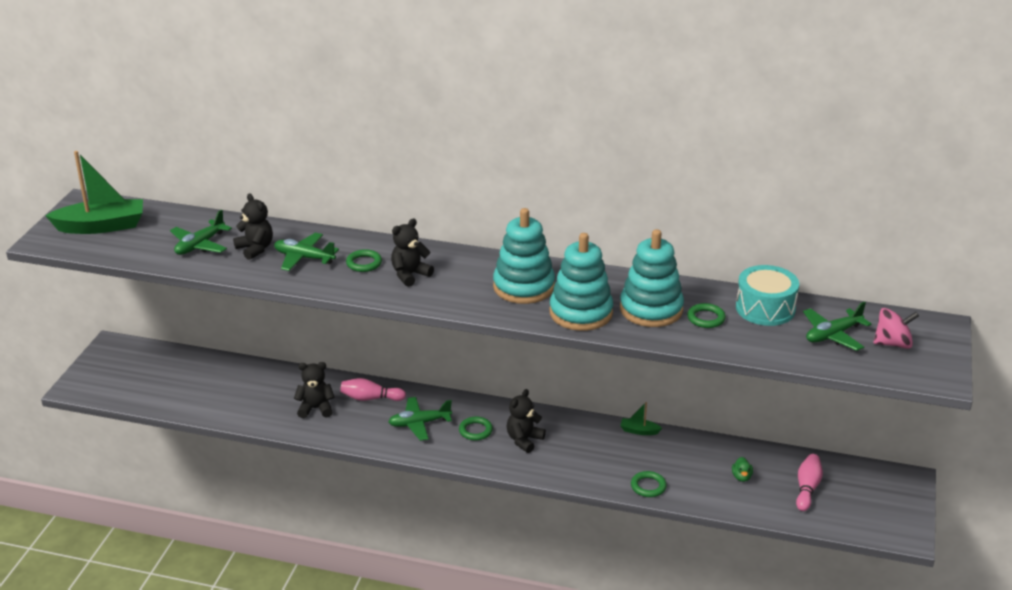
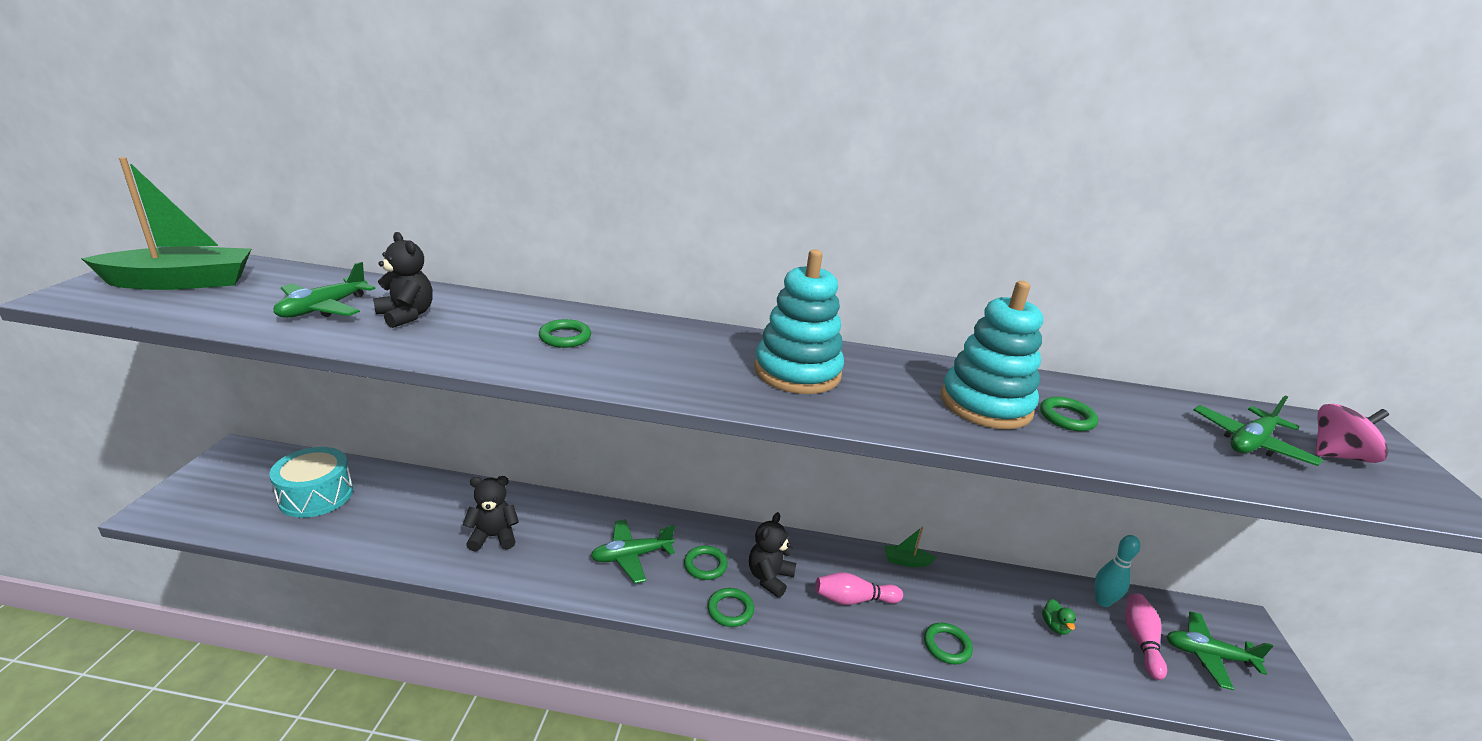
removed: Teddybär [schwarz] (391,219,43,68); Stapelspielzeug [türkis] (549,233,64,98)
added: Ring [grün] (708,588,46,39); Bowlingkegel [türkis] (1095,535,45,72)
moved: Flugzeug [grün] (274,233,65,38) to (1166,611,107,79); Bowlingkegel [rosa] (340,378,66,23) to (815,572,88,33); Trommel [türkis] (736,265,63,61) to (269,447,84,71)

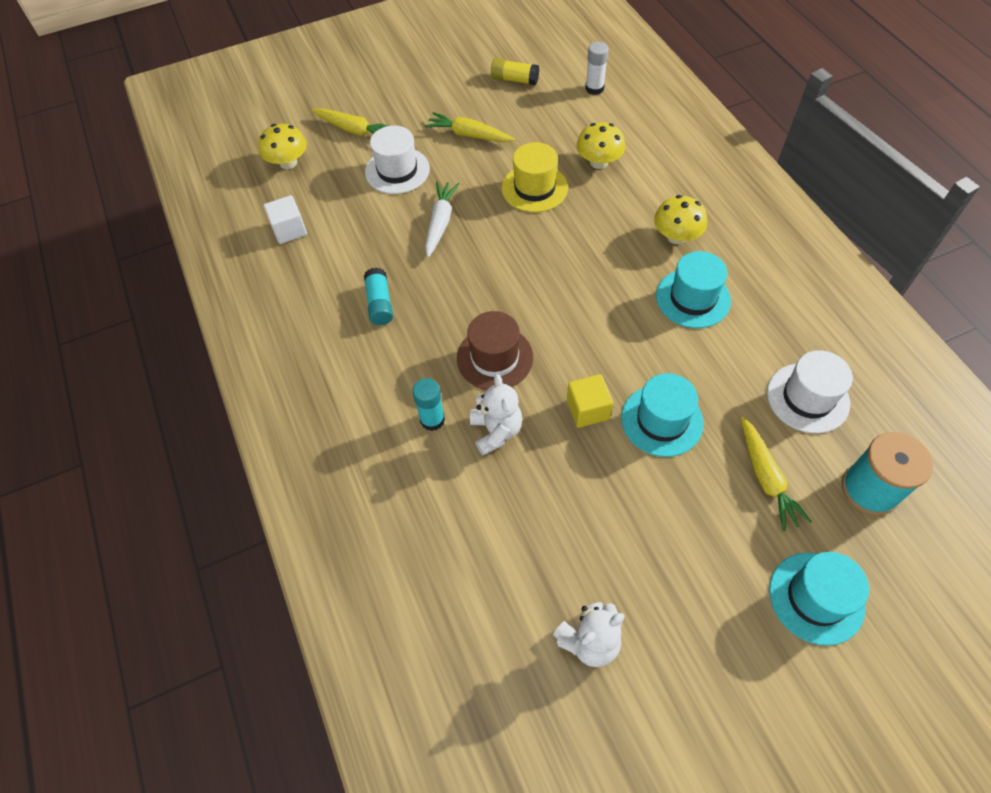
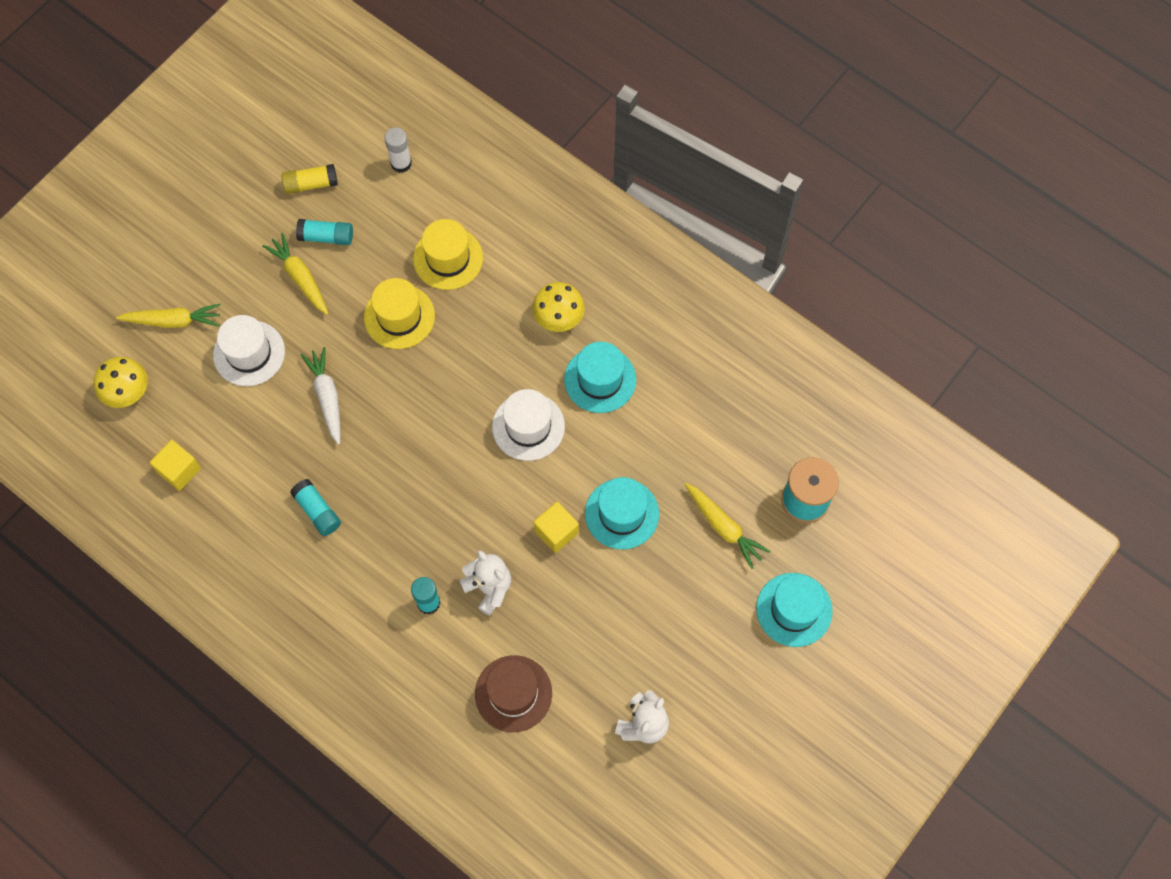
added: Klebestift [türkis] (296,219,57,26)
moved: Hut [braun] (457,311,76,79) to (475,655,77,77); Hut [weiß] (767,350,86,83) to (492,389,73,72)
replaced: Pilz [gelb] (576,122,49,47) to Hut [gelb] (413,219,70,71)
recoloured: Kubus [weiß] (264,195,43,49) to Kubus [gelb] (150,440,51,51)
turned: Karotte [gelb] (425,112,90,30) = (262,233,67,82) 60 degrees clockwise

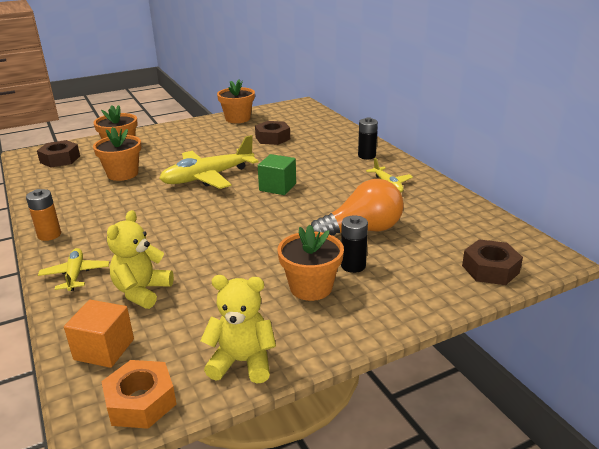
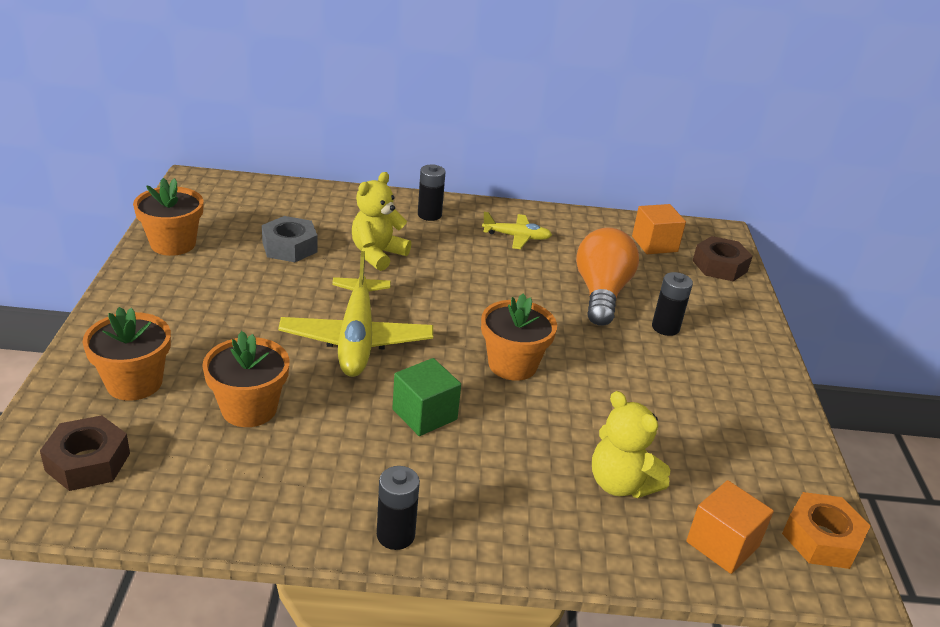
removed: Flugzeug [gelb] (38,248,71,43)
added: Kubus [orange] (632,204,54,50)
moved: Teddybär [gelb] (200,275,76,109) to (352,172,59,99); Kubus [grün] (258,154,38,41) to (392,358,69,78); Blumentopf [orange] (277,225,67,76) to (481,294,76,87)
recoloured: Batterie [orange] (26,189,35,52) to Batterie [schwarz] (377,466,43,84); Sechskantmutter [braun] (255,121,35,24) to Sechskantmutter [grau] (262,216,56,46)

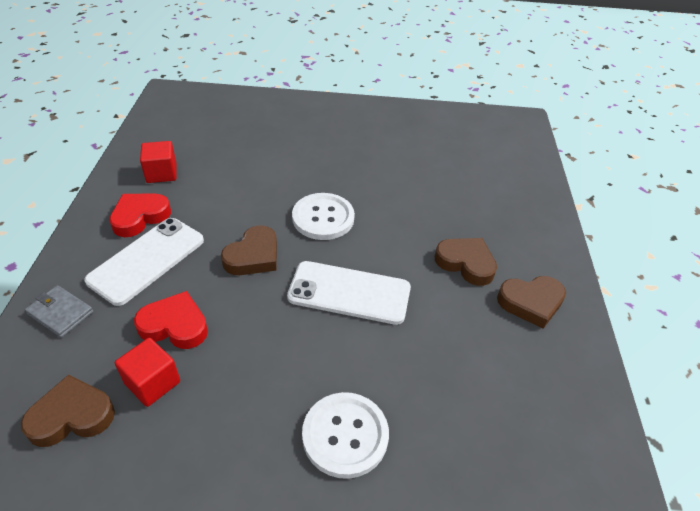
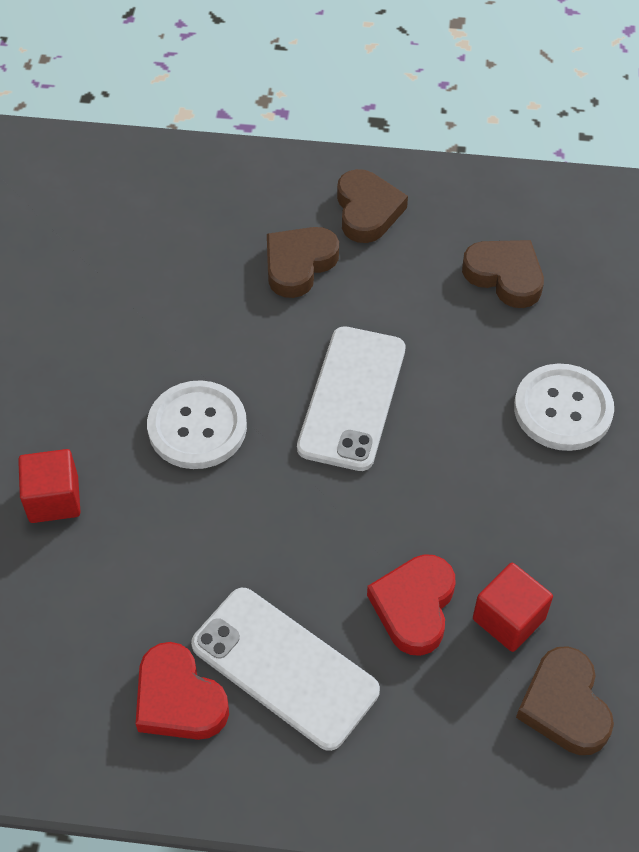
removed: Geldbörse [grau] (25,285,68,53)
moved: Kubus [rot] (140,141,37,42) to (18,449,63,74); Herz [braun] (221,225,56,50) to (462,240,82,68)

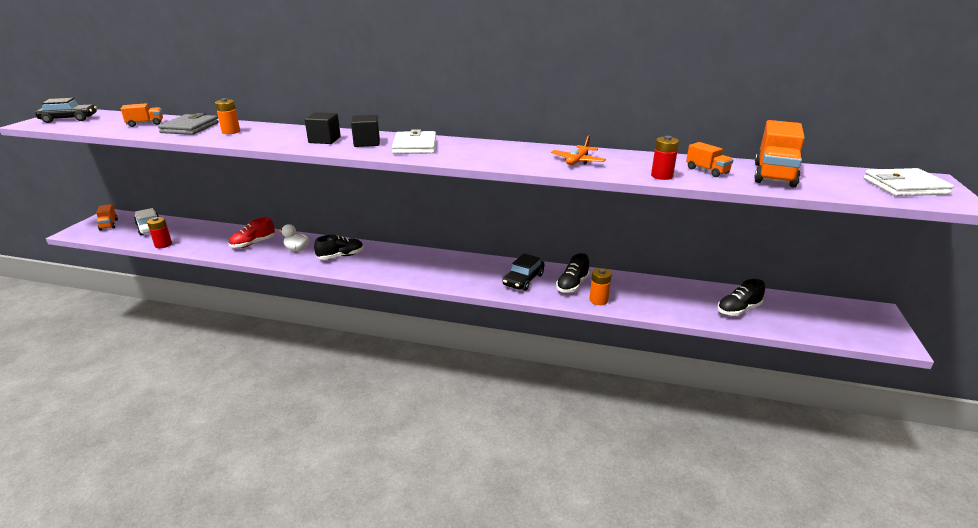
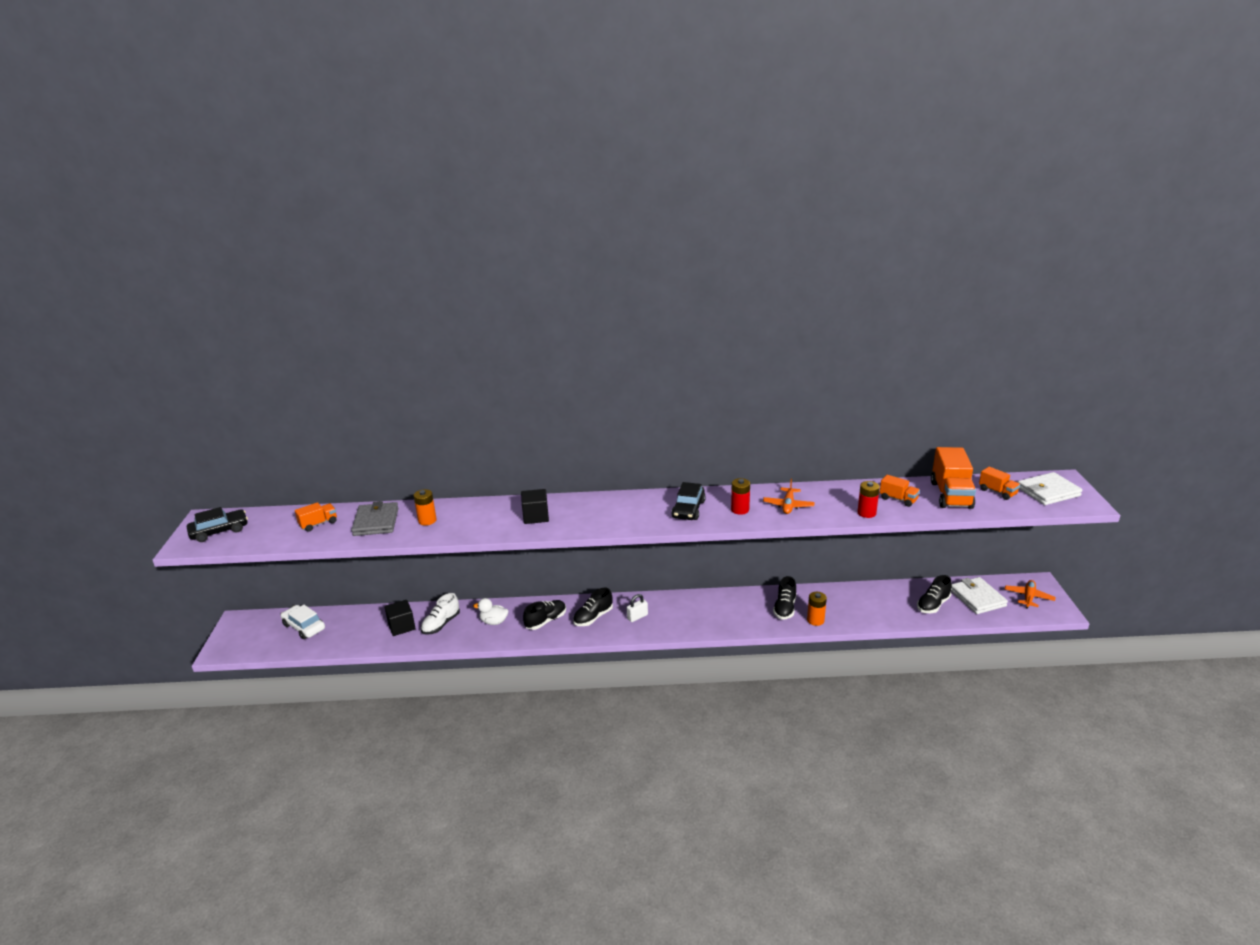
added: Schuh [schwarz] (573,588,40,38); Vorhängeschloss [weiß] (627,594,21,28); Flugzeug [orange] (1005,580,51,29)
moved: Lastwagen [orange] (96,204,22,27) to (979,467,41,33); Batterie [rot] (147,217,25,31) to (731,478,19,37); Kubus [schwarz] (351,115,29,32) to (385,600,30,36); Geldbörse [weiß] (392,129,44,25) to (951,577,57,37); Auto [schwarz] (502,253,43,38) to (671,482,35,38)
recoloured: Schuh [rot] (229,217,46,31) to Schuh [weiß] (421,593,39,42)

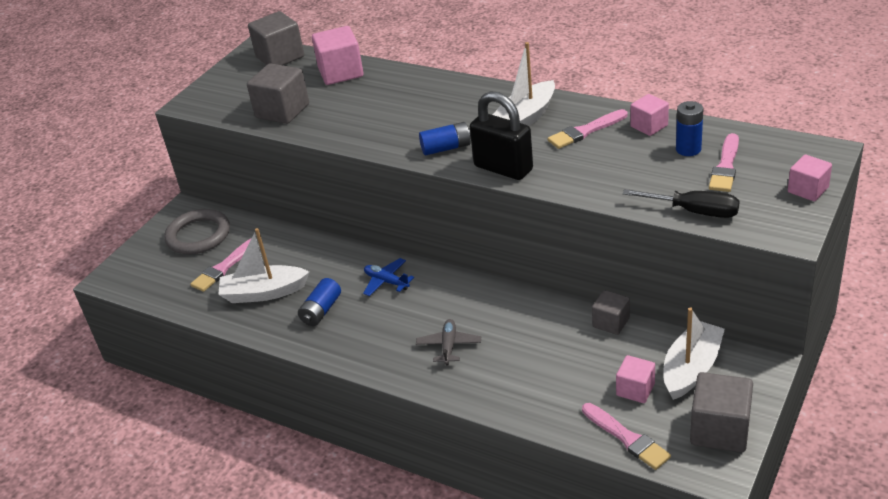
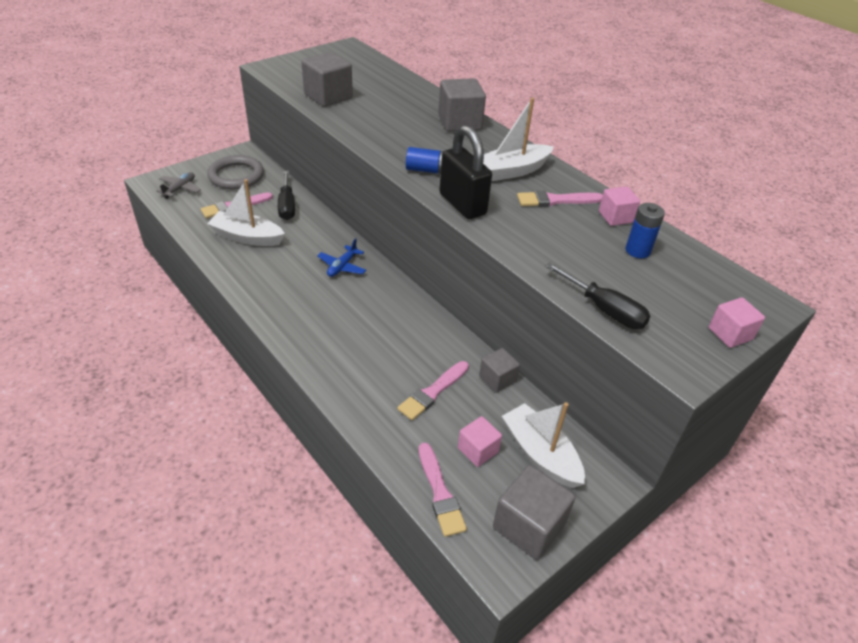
removed: Batterie [blau] (298,278,43,48); Kubus [rosa] (312,26,51,59)
added: Schraubenzieher [schwarz] (278,171,17,49)
moved: Kubus [grau] (248,11,56,54) to (438,78,48,54); Flugzeug [grau] (416,319,65,47) to (156,172,45,27); Pinsel [rosa] (709,133,30,59) to (397,361,72,59)
turned: Flugzeug [blau] (363,258,51,38) = (317,238,49,39) 120 degrees counterclockwise; Boot [weiß] (663,307,62,93) = (502,402,83,86) 90 degrees counterclockwise

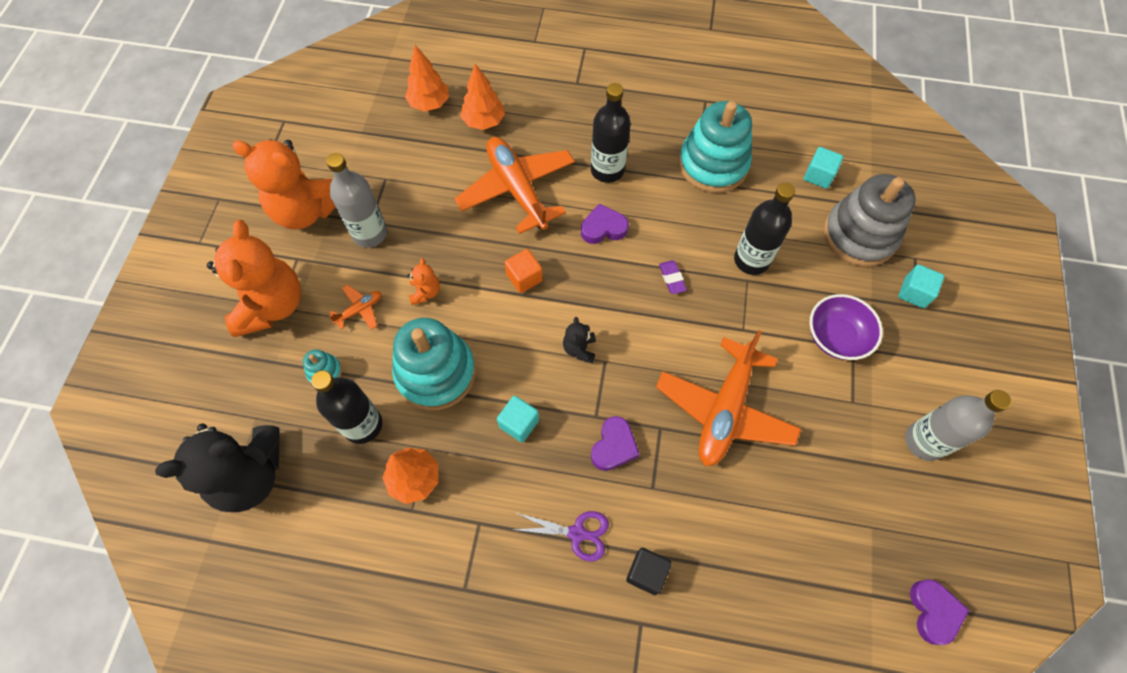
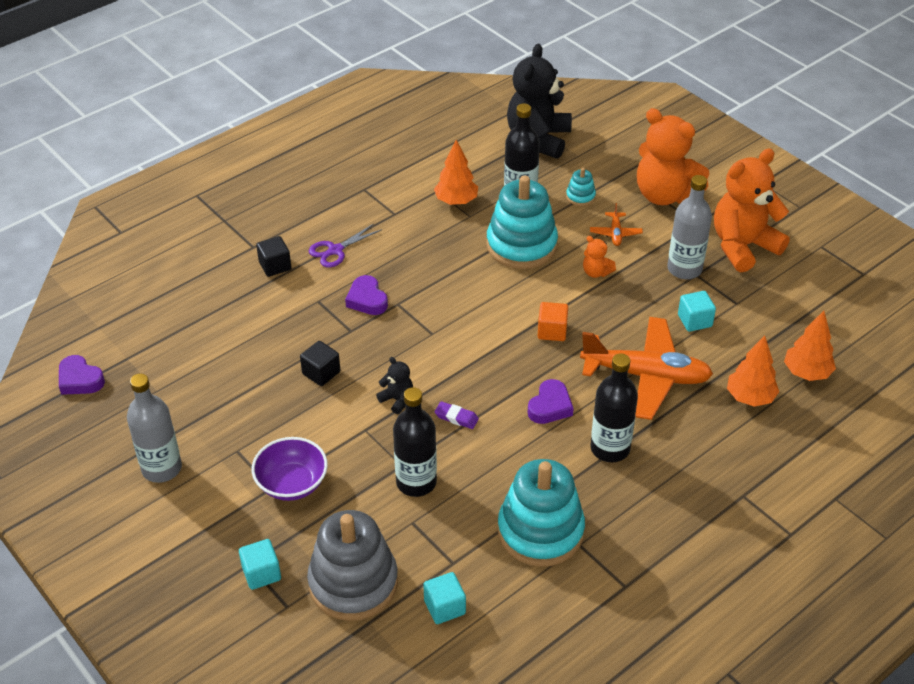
moved: Kubus [türkis] (497,396,42,47) to (678,291,38,41); Teddybär [schwarz] (563,317,33,46) to (376,357,37,57)
replaced: Flugzeug [orange] (656,330,145,136) to Kubus [schwarz] (300,341,40,45)

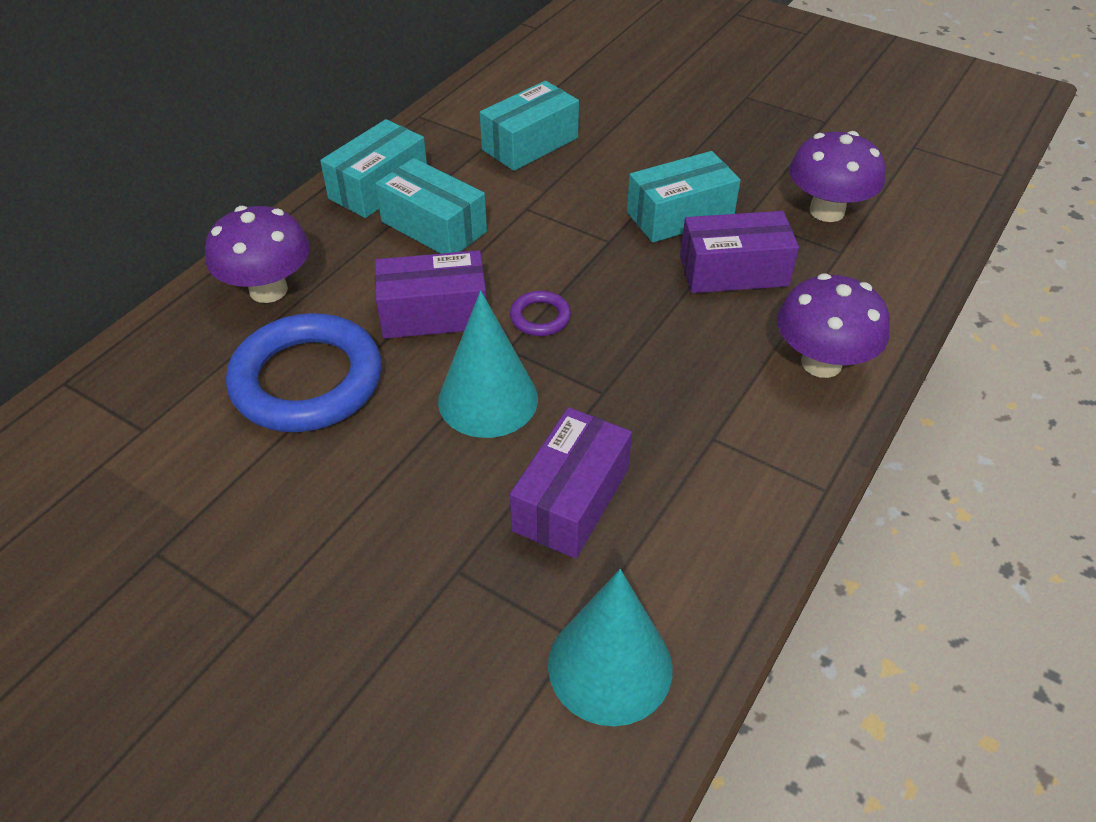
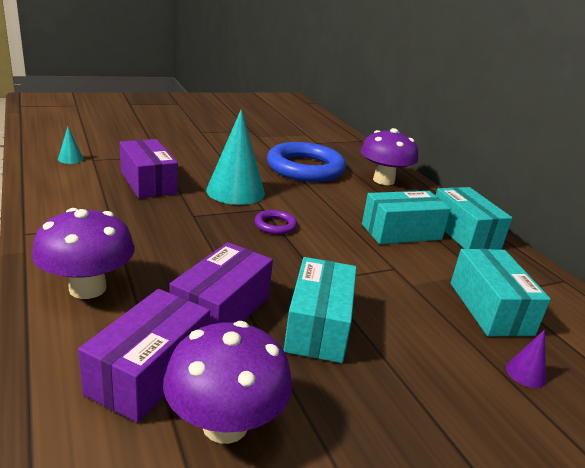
added: Kegel [lila] (506,330,40,58)
moved: Schachtel [lila] (375,250,112,89) to (78,289,132,134)
resized: Kegel [türkis] (548,569,124,157) = (58,127,26,37) x0.43

